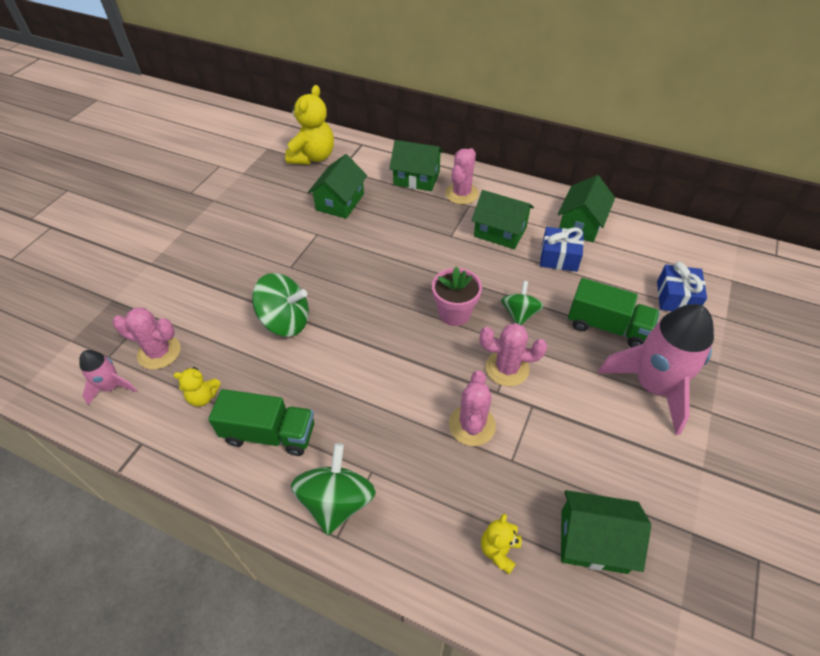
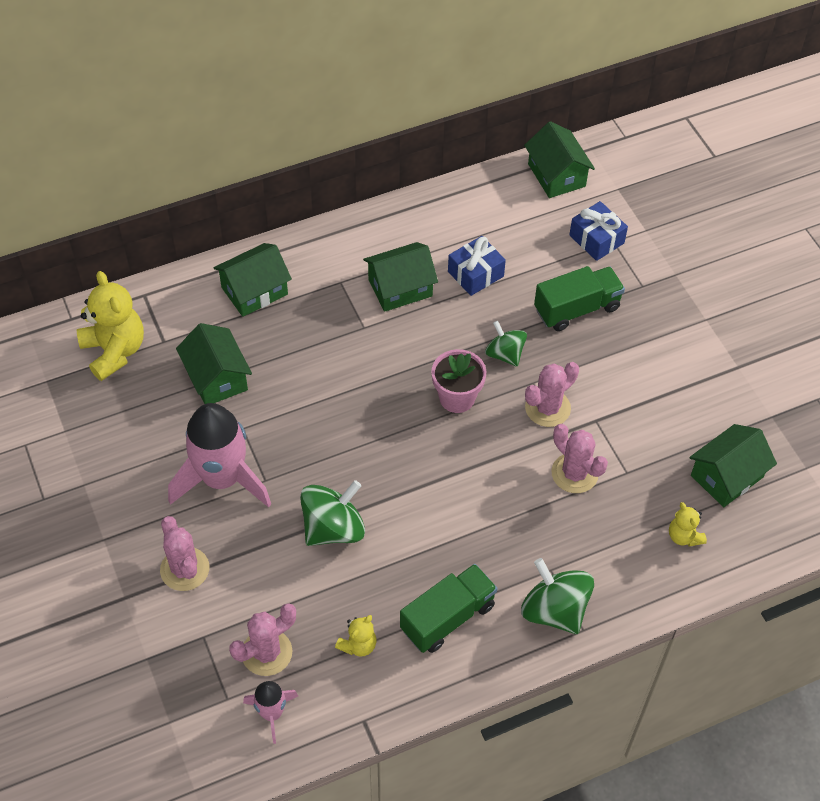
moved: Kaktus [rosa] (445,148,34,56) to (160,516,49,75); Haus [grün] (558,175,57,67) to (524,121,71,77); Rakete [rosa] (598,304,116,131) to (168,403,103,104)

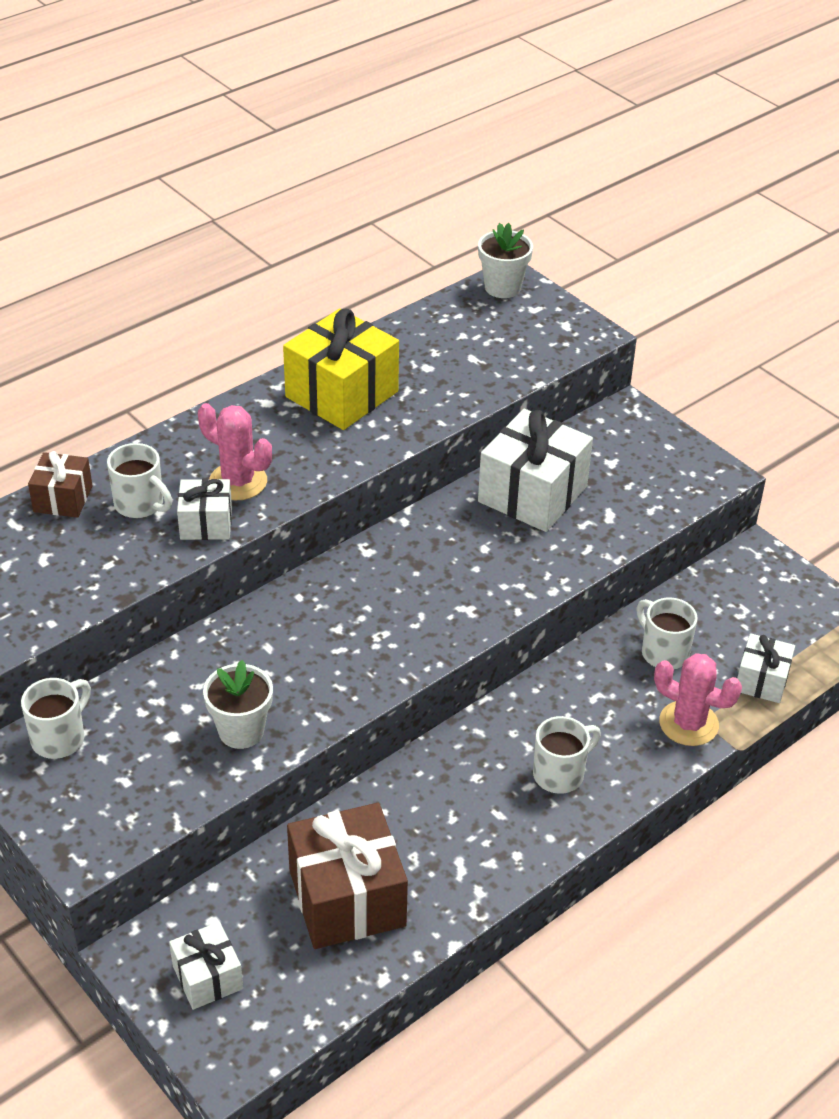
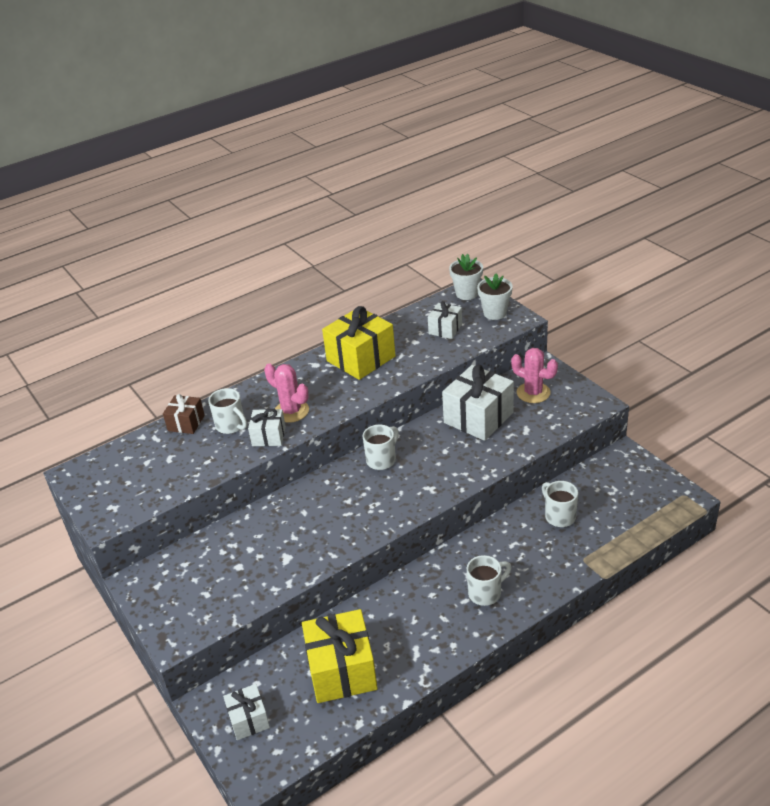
moved: Tasse [weiß] (21,678,70,81) to (363,425,36,45); Blumentopf [weiß] (203,660,70,89) to (477,273,35,47); Kaktus [rosa] (654,653,88,93) to (511,348,47,55); Geschenk [weiß] (737,633,58,70) to (428,301,34,38)
recoloured: Geschenk [braun] (287,803,121,146) to Geschenk [gelb] (302,609,76,94)

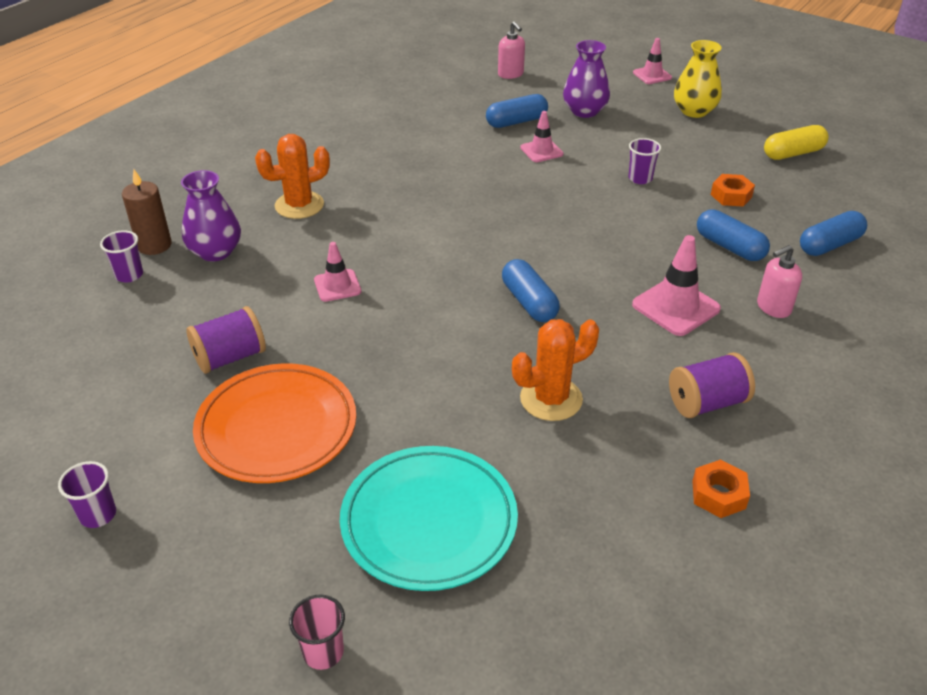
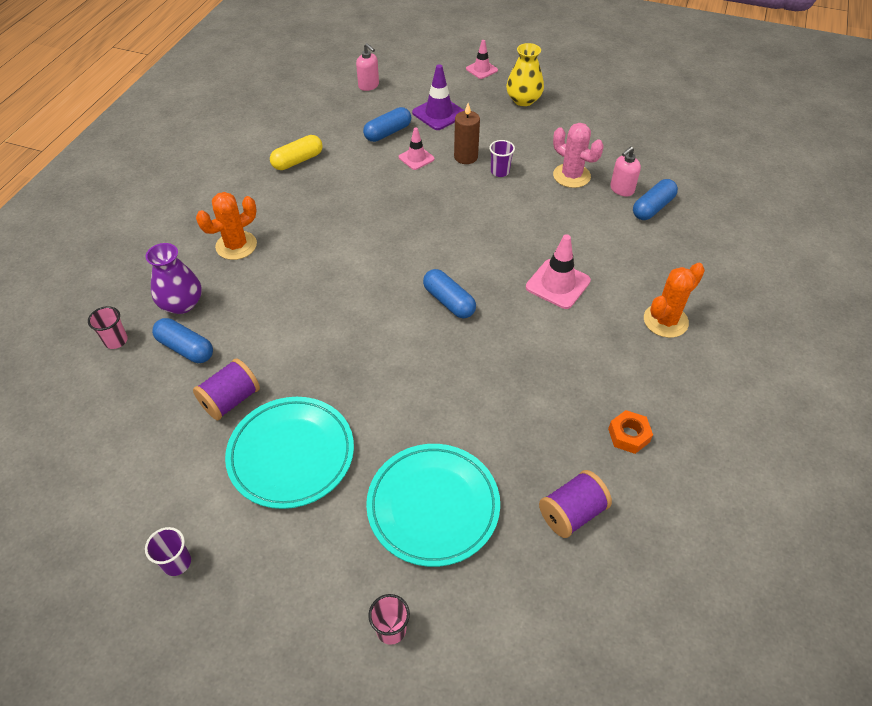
removed: Leitkegel [rosa] (314,242,47,60)
moved: Kerze [braun] (122,170,50,85) to (454,103,26,61); Kaktus [orange] (512,319,87,102) to (644,263,61,75); Garnrolle [lila] (669,352,86,66) to (539,470,73,68); Kapsel [blau] (697,210,73,51) to (152,318,61,45); Seifenspender [rosa] (757,245,45,73) to (610,146,31,50); Kapsel [gelb] (764,125,65,35) to (270,135,53,35)
replaced: Vase [lila] (563,40,47,78) to Leitkegel [lila] (412,64,53,66); Sechskantmutter [orange] (711,174,44,33) to Kaktus [rosa] (553,123,51,65)
recoloured: Becher [lila] (100,230,43,53) to Becher [rosa] (88,306,40,43); Teller [orange] (193,363,163,120) to Teller [türkis] (225,397,129,112)

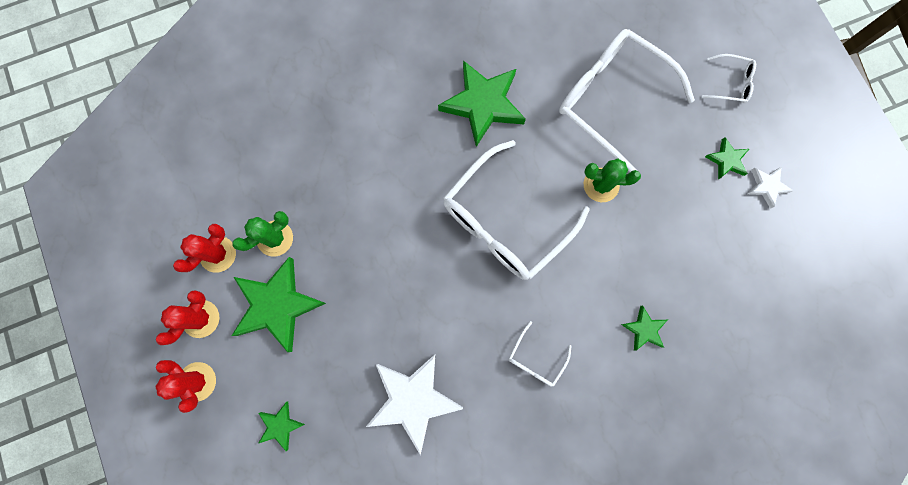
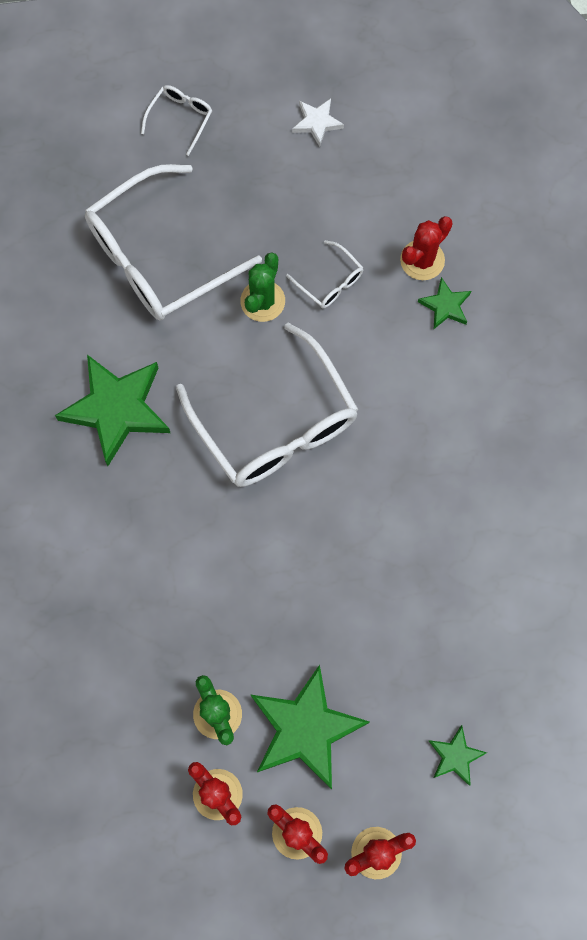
removed: Stern [weiß] (366,355,97,100); Stern [grün] (705,137,44,42)
added: Kaktus [rot] (400,216,53,64)
moved: Brille [weiß] (509,321,63,66) to (286,240,78,68)

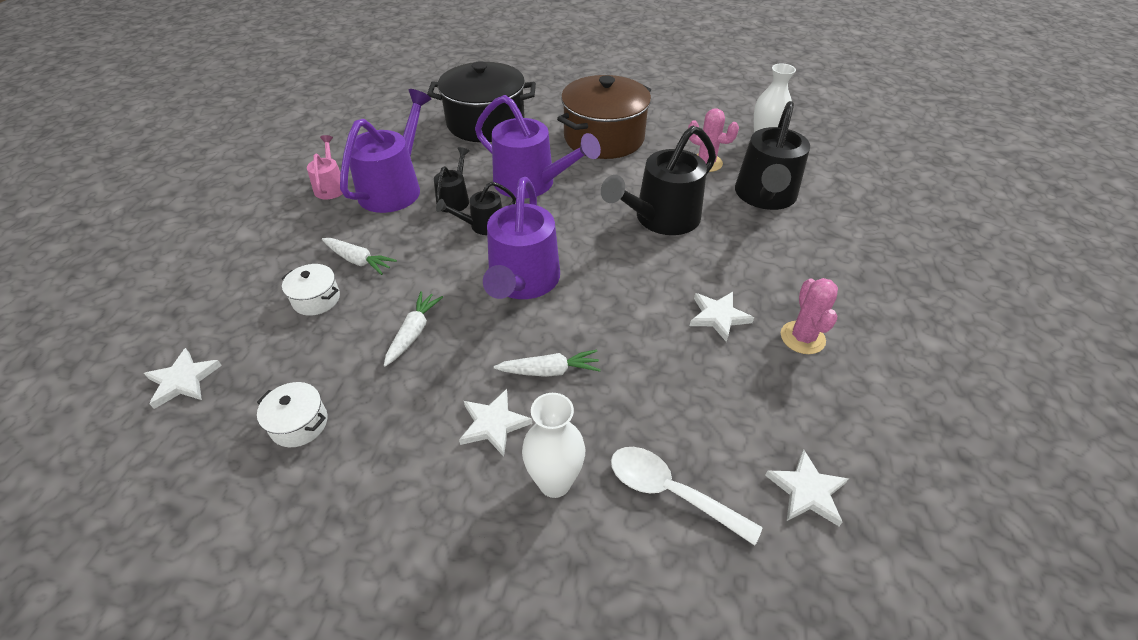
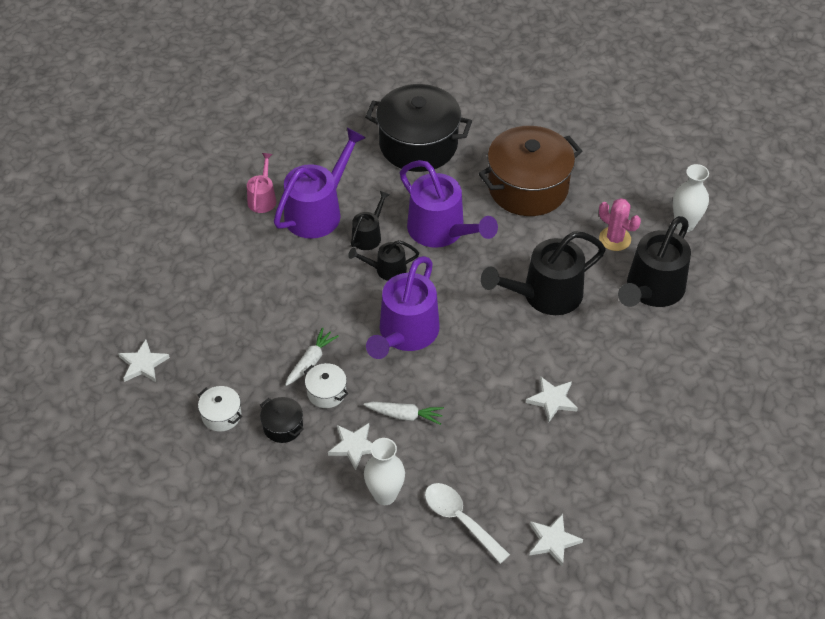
removed: Karotte [weiß] (322,238,75,37); Kaktus [rosa] (781,278,57,76)
added: Kochtopf [schwarz] (260,397,44,46)
moved: Kochtopf [weiß] (281,264,59,52) to (304,363,44,45)

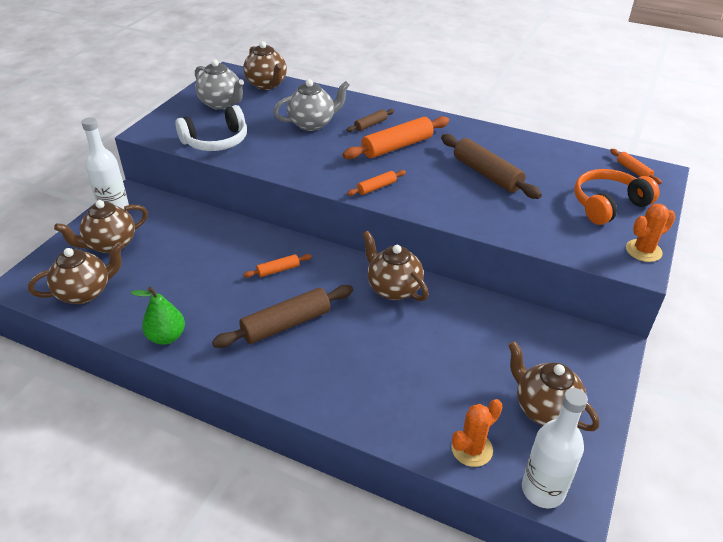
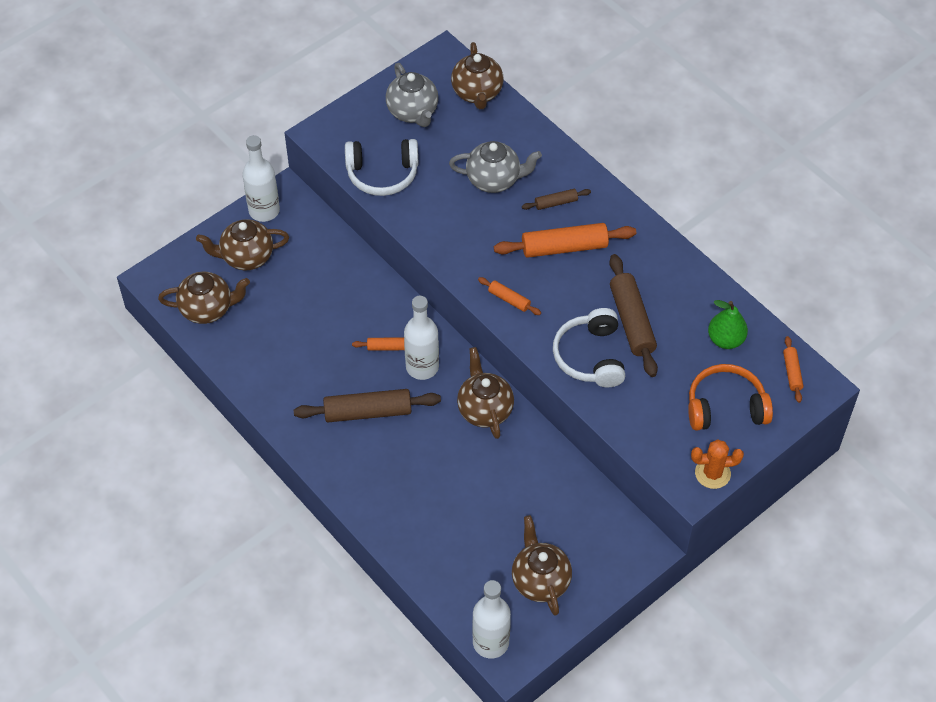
removed: Kaktus [orange] (451,399,52,68)
added: Flasche [weiß] (404,296,35,84); Kopfhörer [weiß] (553,308,72,79)
moved: Birne [grün] (131,287,54,58) to (708,300,40,49)
turned: Nudelholz [orange] (347,170,59,26) = (478,277,63,38) 45 degrees clockwise

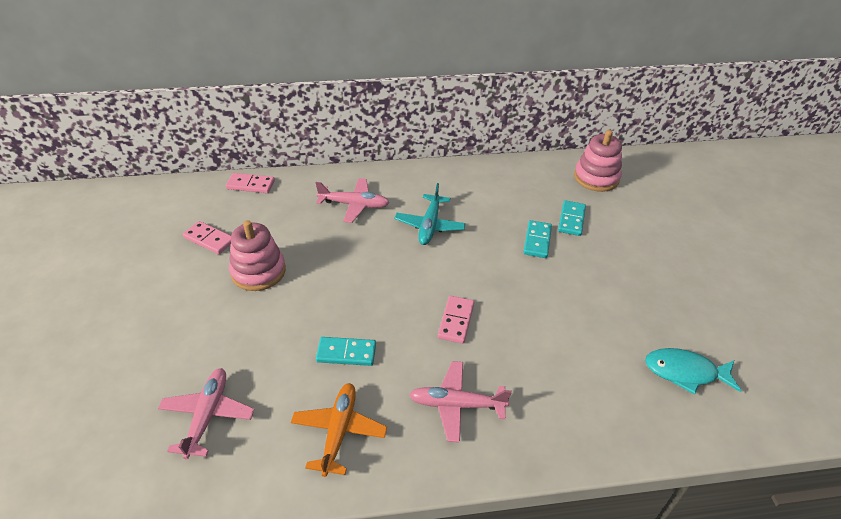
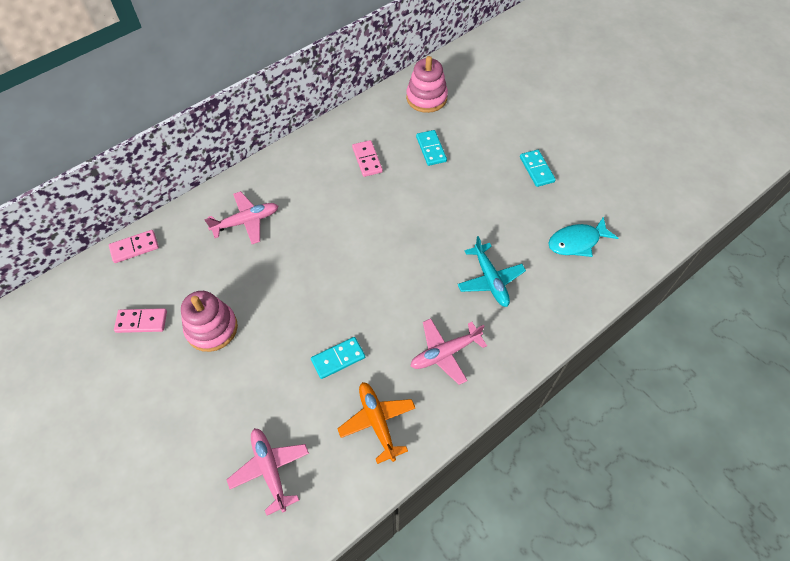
moved: Flugzeug [türkis] (395,183,71,62) to (458,236,68,71); Dominostein [rosa] (438,296,36,48) to (352,140,31,37); Dominostein [türkis] (523,220,29,38) to (520,150,36,37)

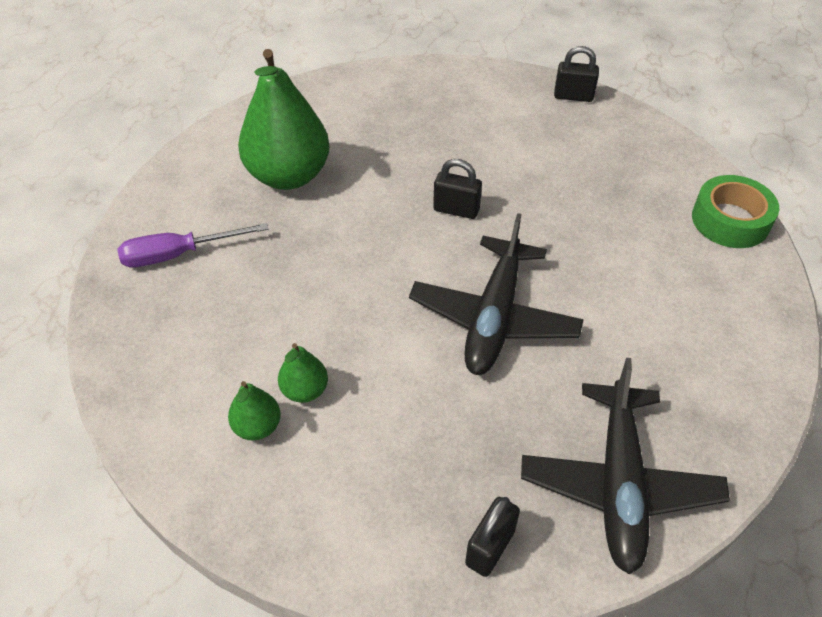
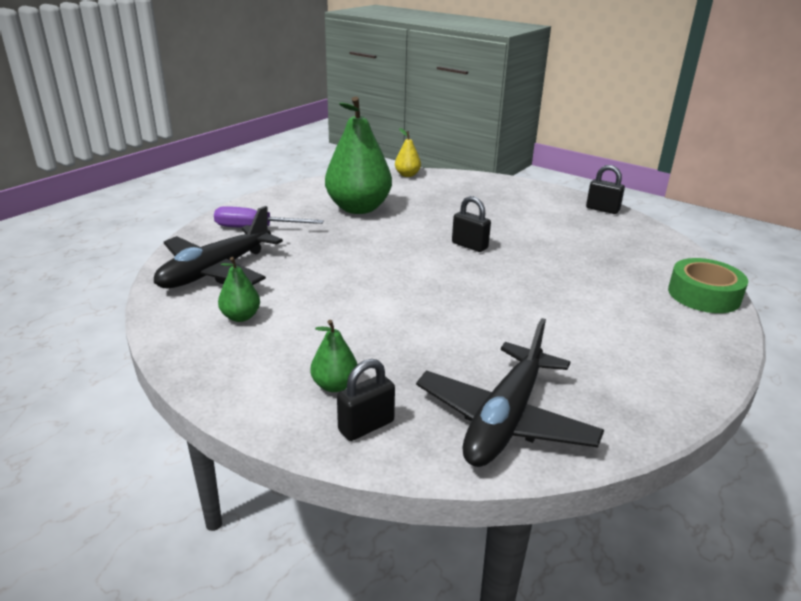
added: Birne [gelb] (395,128,26,49)
moved: Birne [grün] (278,343,50,60) to (310,320,47,72); Flugzeug [schwarz] (409,213,175,162) to (154,206,129,82)

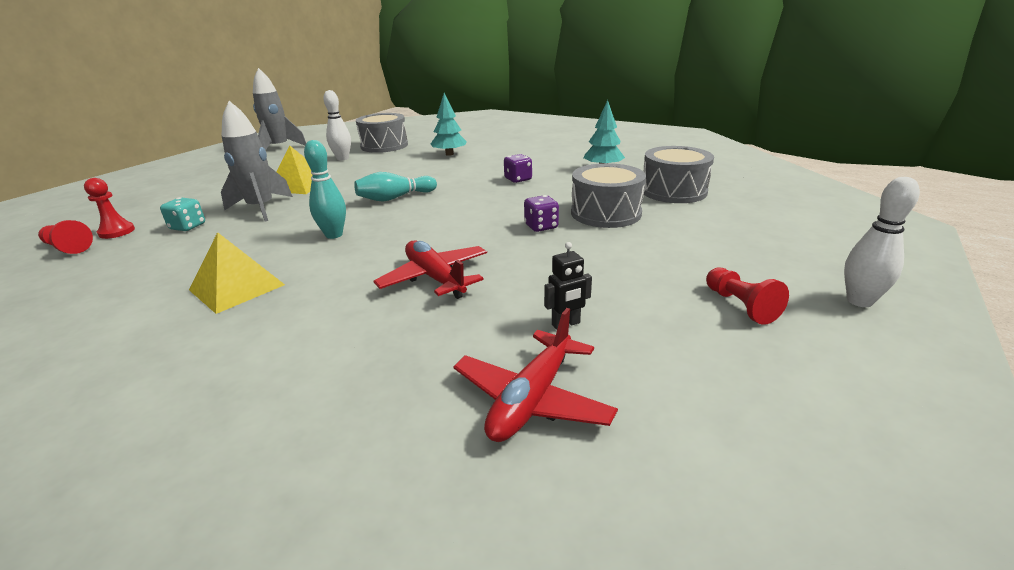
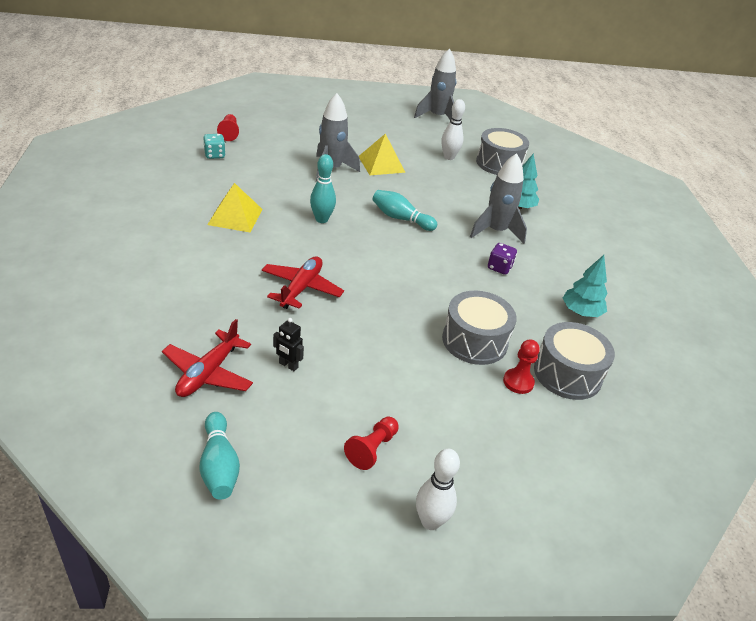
removed: Spielwürfel [lila] (524,195,35,37)
added: Bowlingkegel [türkis] (199,412,41,87); Rakete [grau] (470,153,57,91)
moved: Bauer [rot] (84,178,51,61) to (503,339,37,55); Spielwürfel [türkis] (160,197,45,34) to (203,134,23,25)
turned: Flugzeug [rot] (453,308,165,134) = (162,319,91,78) 60 degrees counterclockwise

